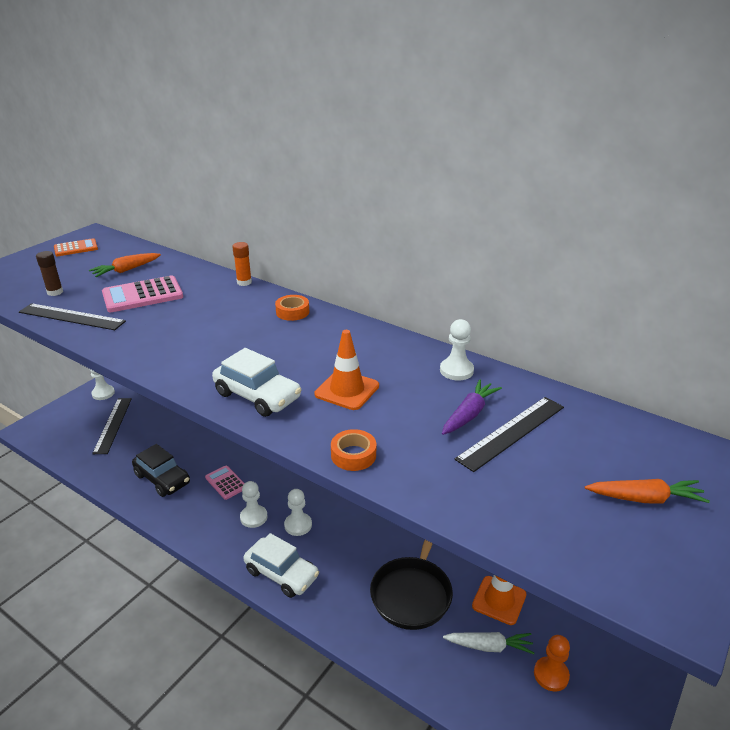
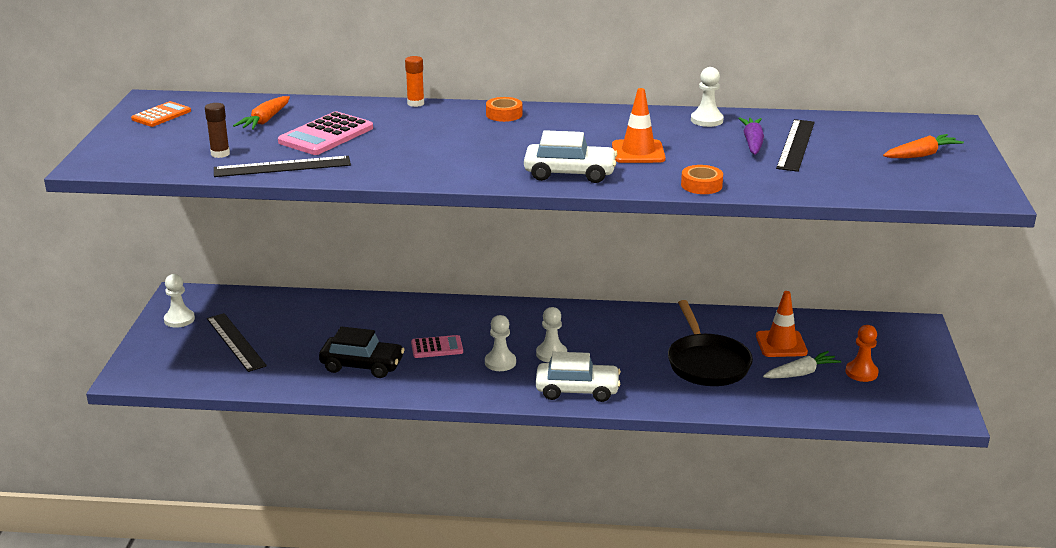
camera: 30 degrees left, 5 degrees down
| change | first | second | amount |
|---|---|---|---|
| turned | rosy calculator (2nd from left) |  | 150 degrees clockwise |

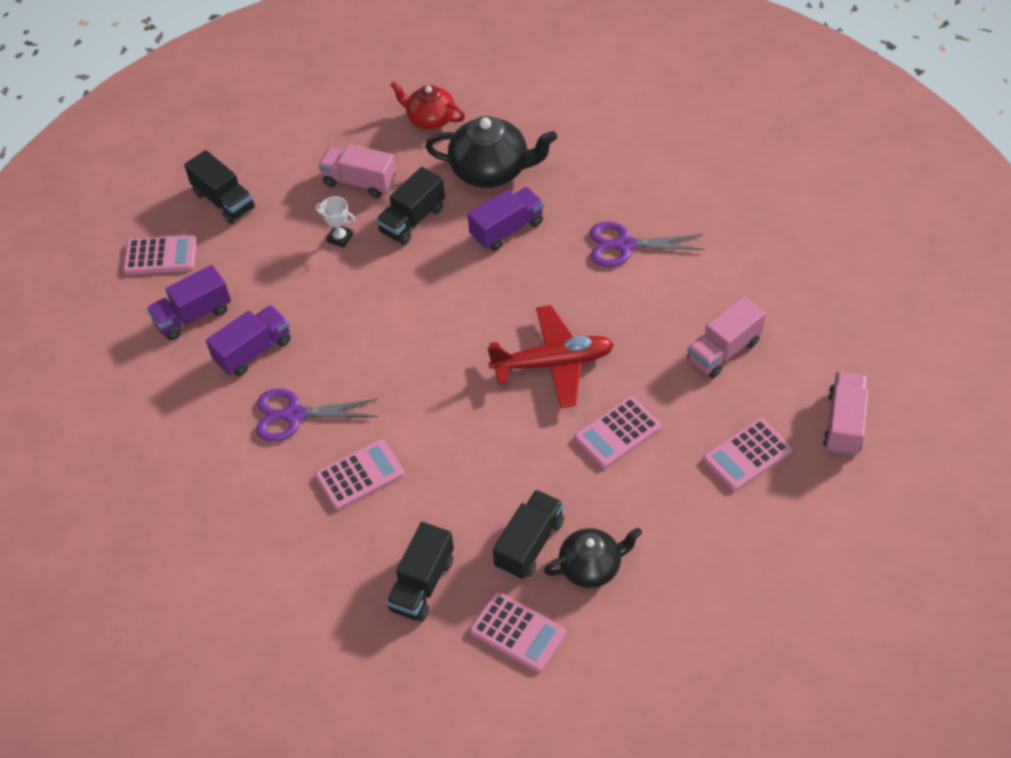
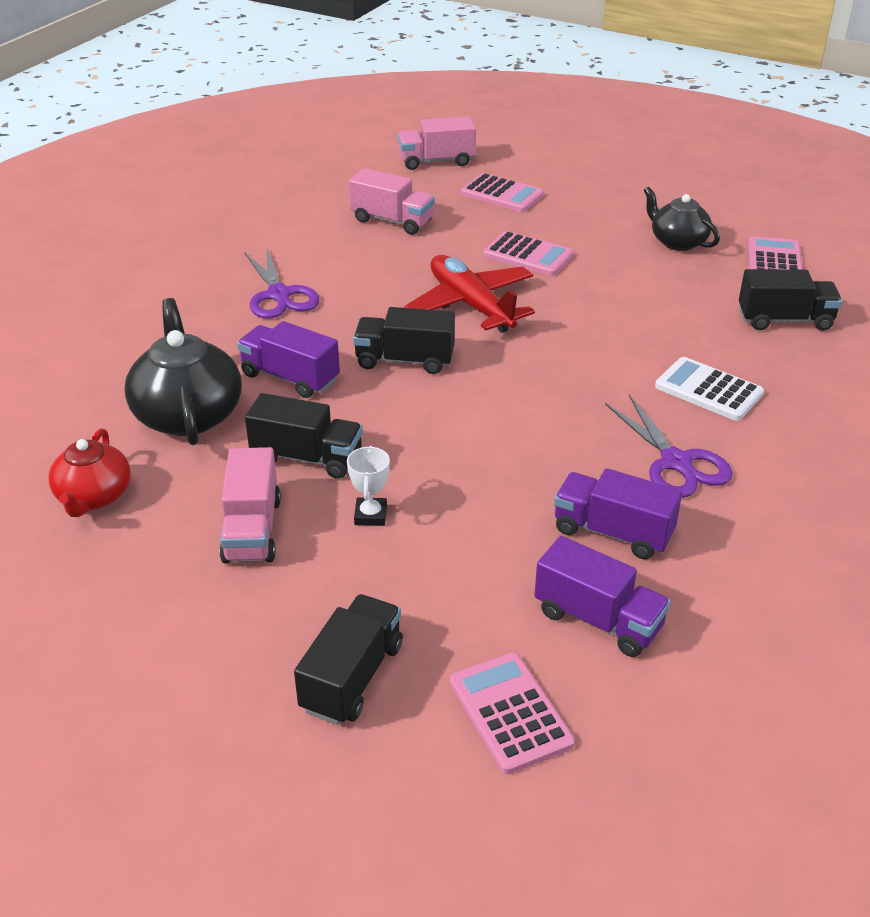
camera: 115 degrees left, 15 degrees down
| change | first | second | amount |
|---|---|---|---|
| moved | ebony truck (4th from left in the first image) | ebony truck (3rd from left) |  |
| recoloured | rosy calculator (2nd from left) | snow-white calculator |  |

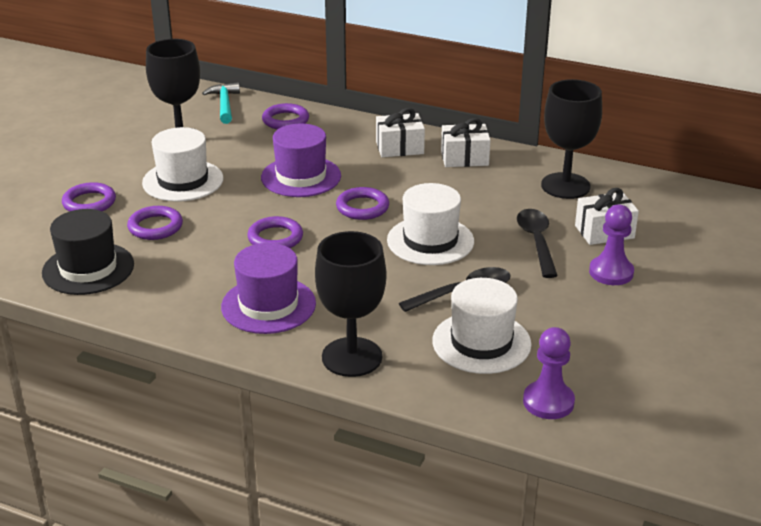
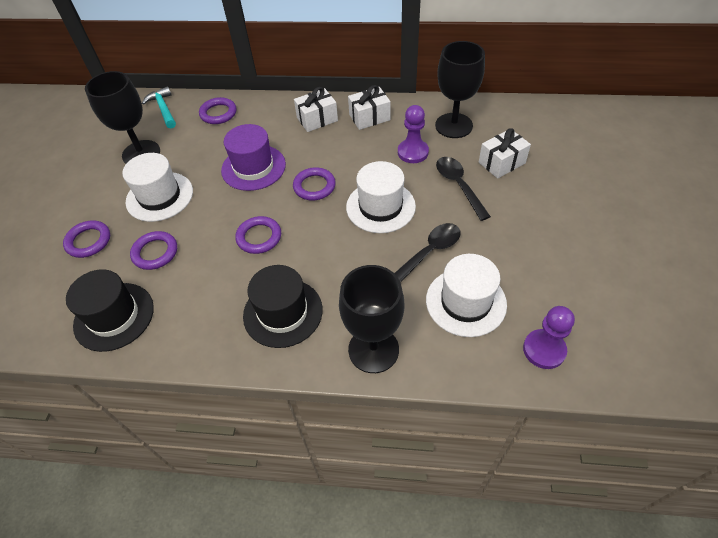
camera: 15 degrees left, 20 degrees up
| change | first | second | amount |
|---|---|---|---|
| recoloured | royal purple hat (1st from left) | ebony hat (2nd from left) |  |
| moved | royal purple pawn (2nd from left in the first image) | royal purple pawn (1st from left) |  |

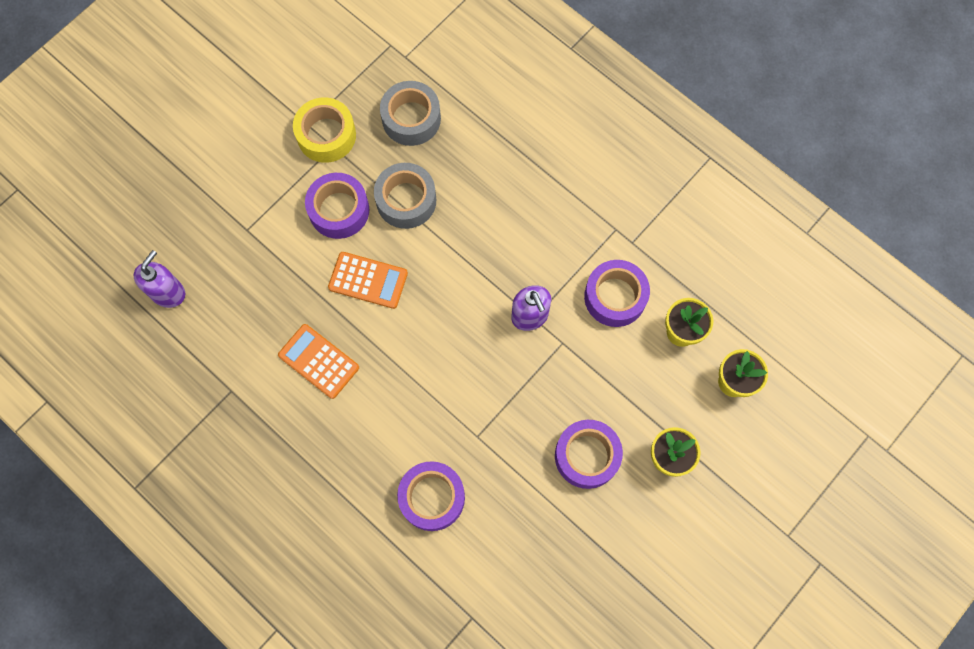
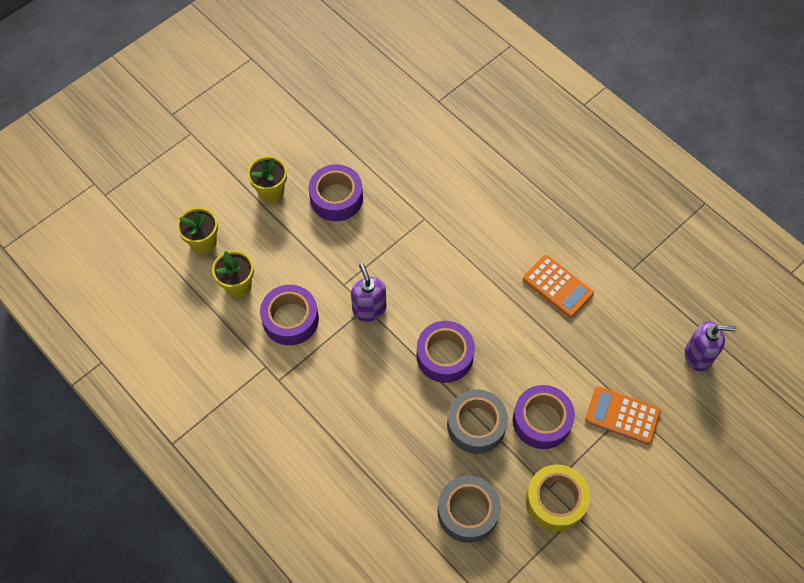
camera: 175 degrees left, 10 degrees down
| change | first | second | amount |
|---|---|---|---|
| moved | royal purple tape (2nd from left in the first image) | royal purple tape (3rd from left) |  |
| moved | orange-coloured calculator (2nd from left) |  |  |
| turned | royal purple soap pump (1st from left in the first image) | royal purple soap pump (2nd from left) | 120 degrees counterclockwise |

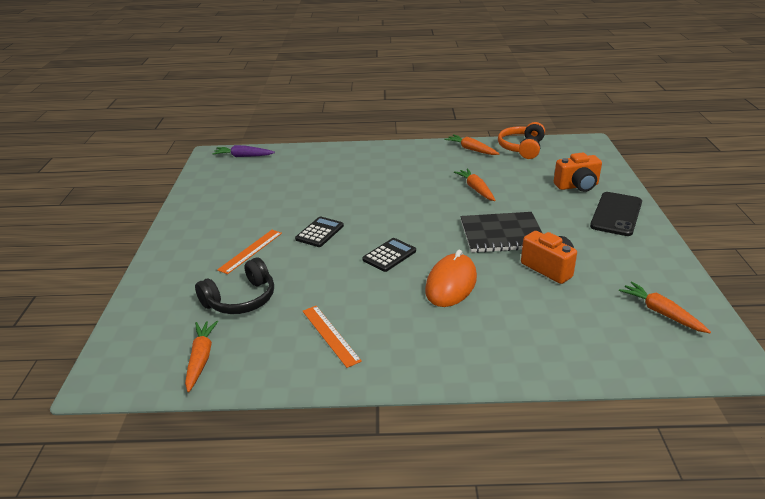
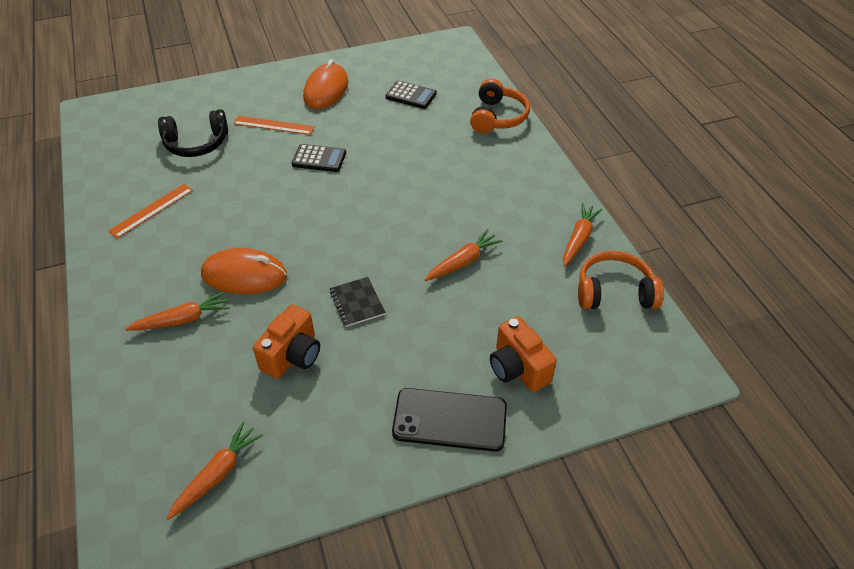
camera: 70 degrees right, 15 degrees up
| change | first | second | amount |
|---|---|---|---|
| moved | orange-coloured toy carrot (1st from left) |  |  |
| turned | ebony over-ear headphones |  | 45 degrees counterclockwise |
| added |  | orange-coloured computer mouse (2nd from left) |  |
| resized | ebony notepad |  | x0.54 |
| moved | ebony calculator (2nd from left) |  |  |
| added |  | orange-coloured over-ear headphones (1st from left) |  |
| removed | royal purple toy carrot |  |  |

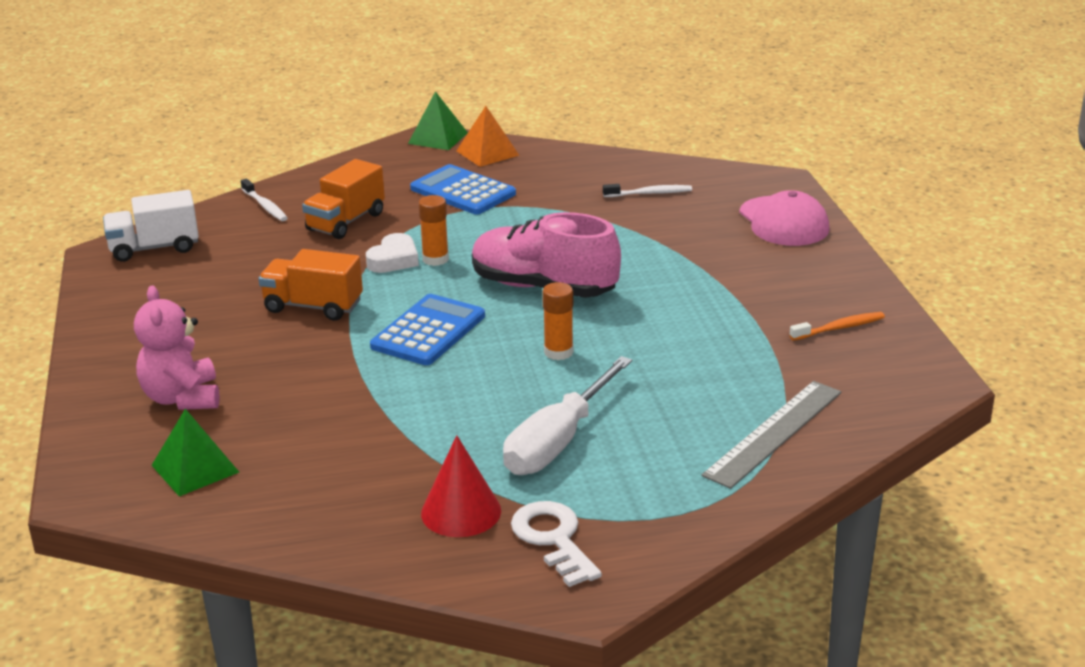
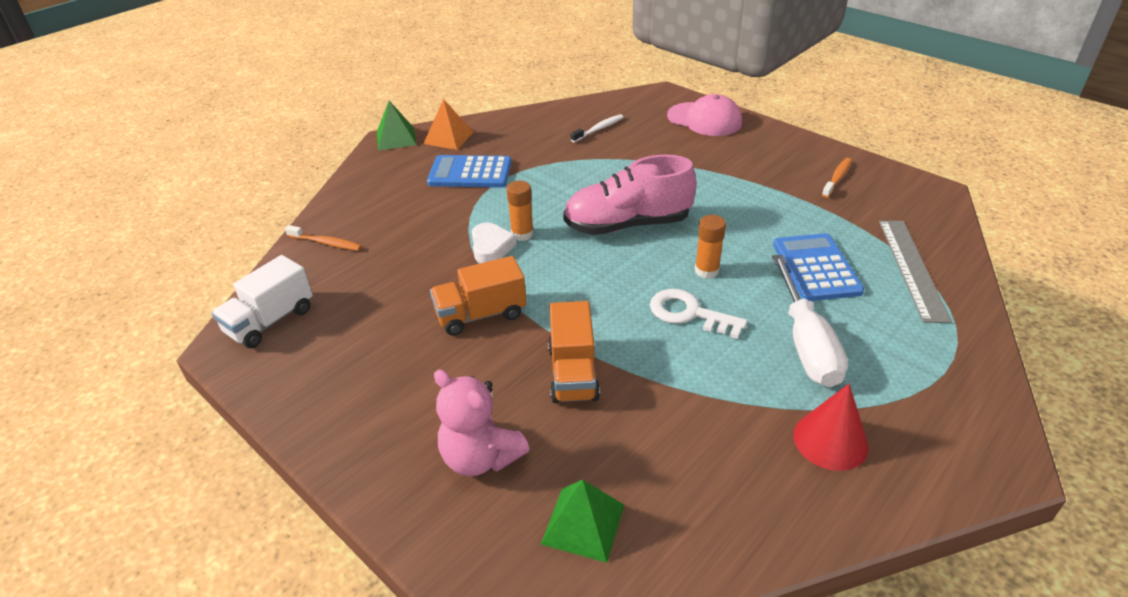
camera: 35 degrees left, 10 degrees up
| change | first | second | amount |
|---|---|---|---|
| recoloured | snow-white toothbrush (1st from left) | orange-coloured toothbrush (1st from left) |  |
| moved | orange-coloured truck (2nd from left) |  |  |
| moved | snow-white door key |  |  |
| moved | cobalt calculator (1st from left in the first image) | cobalt calculator (2nd from left) |  |

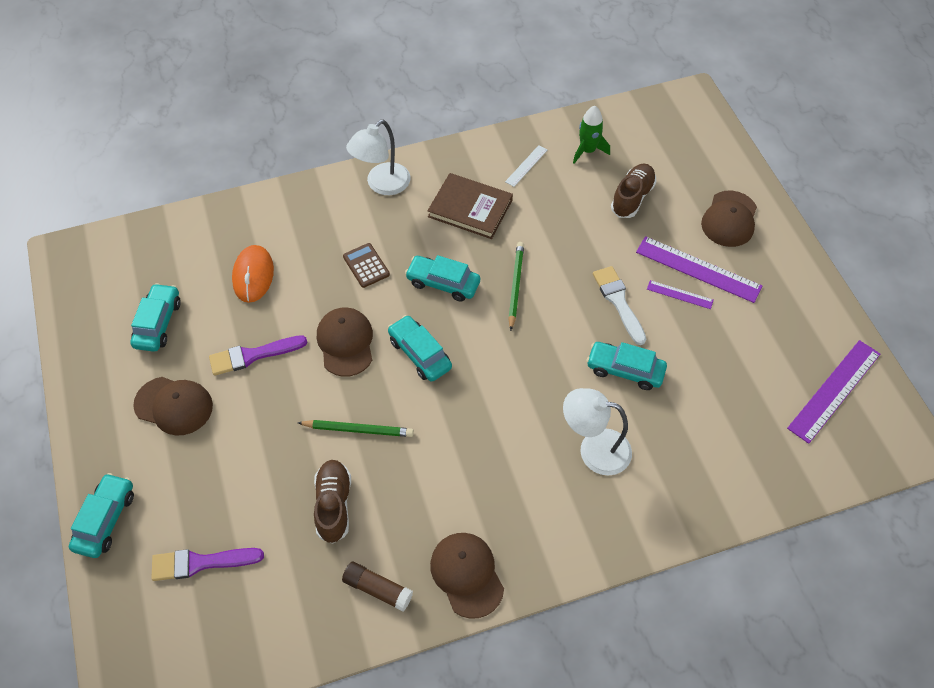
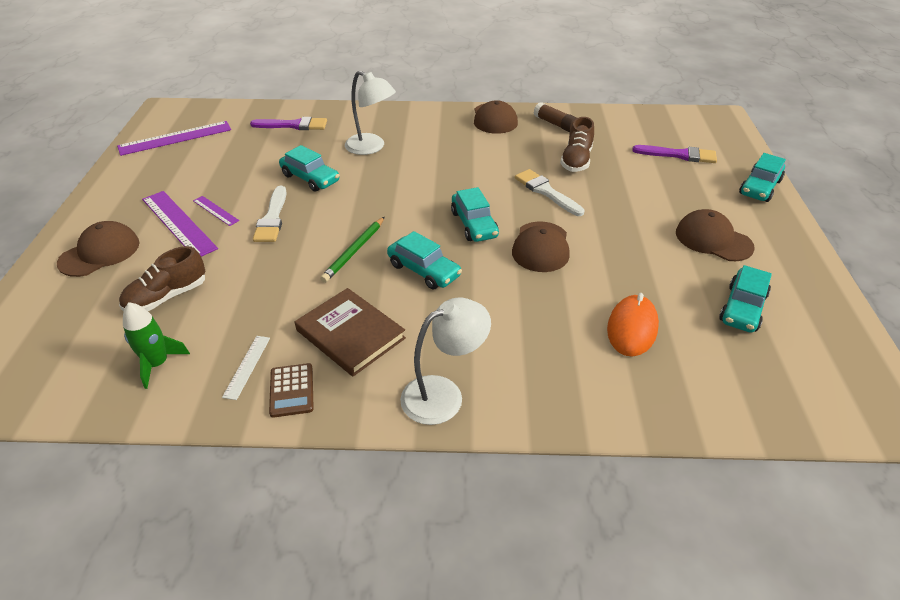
camera: 160 degrees left, 15 degrees down
| change | first | second | amount |
|---|---|---|---|
| turned | snow-white straightedge |  | 45 degrees counterclockwise |
| moved | royal purple brush (2nd from left in the first image) | royal purple brush (1st from left) |  |
| moved | brown calculator |  |  |
| replaced | emerald wooden pencil (1st from left) | snow-white brush (2nd from left) |  |

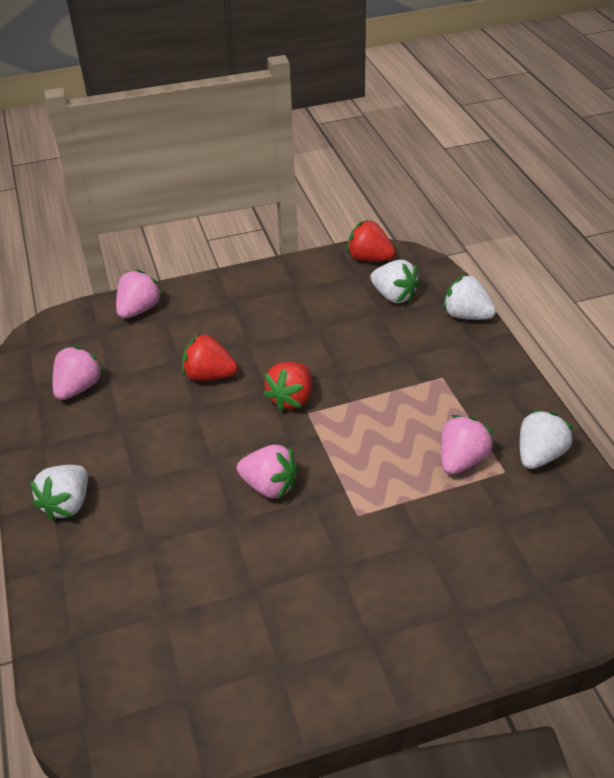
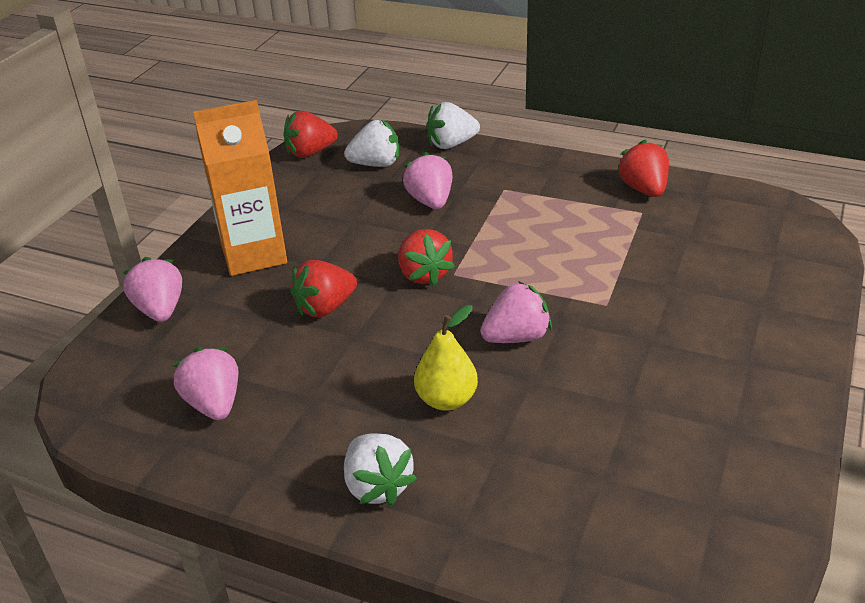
camera: 50 degrees left, 5 degrees down
| change | first | second | amount |
|---|---|---|---|
| added |  | orange-coloured milk carton |  |
| moved | rosy berry (4th from left in the first image) | rosy berry (3rd from left) |  |
| added |  | golden pear |  |
| recoloured | snow-white berry (4th from left) | red berry (4th from left) |  |

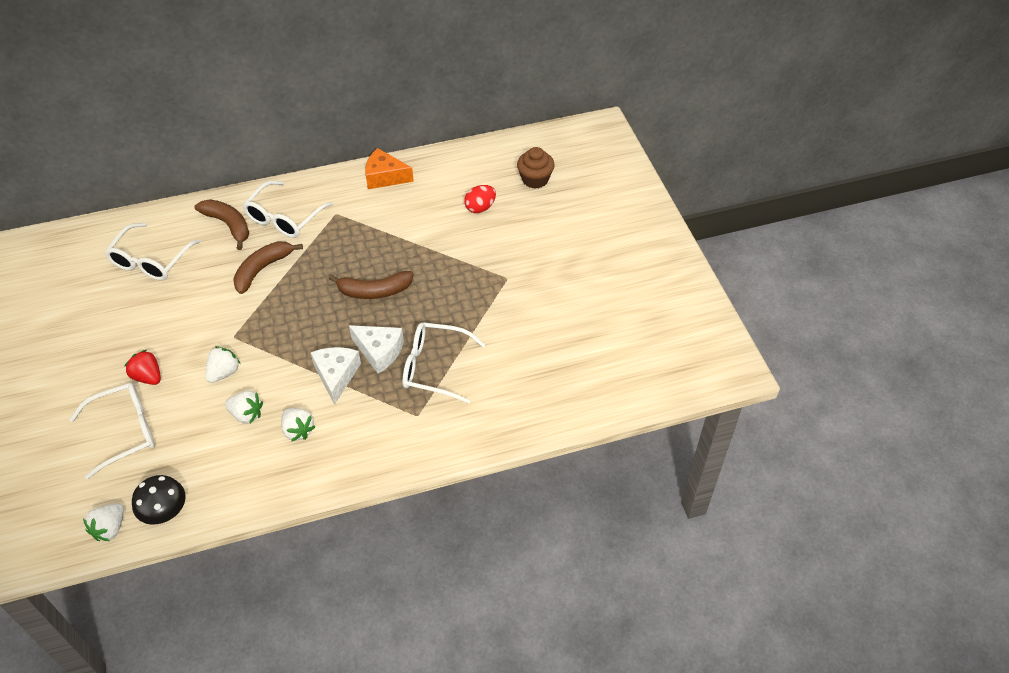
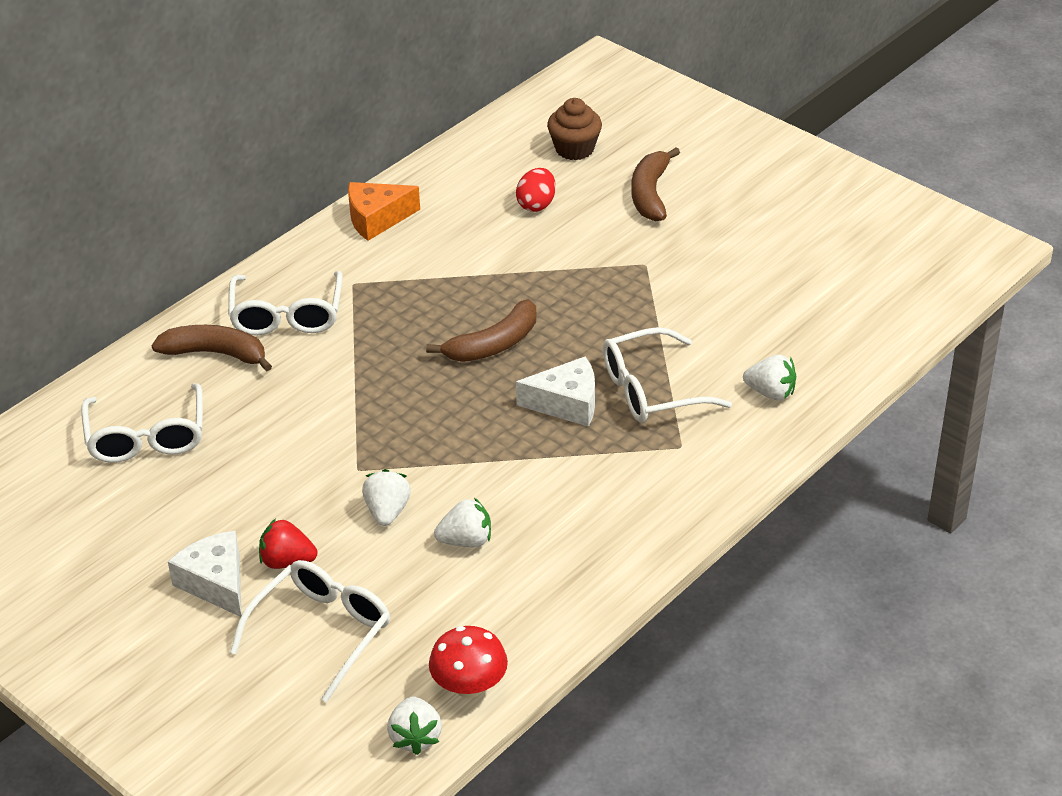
camera: 30 degrees left, 10 degrees down
| change | first | second | amount |
|---|---|---|---|
| moved | snow-white cheese (1st from left) |  |  |
| recoloured | ebony toadstool | red toadstool |  |
| moved | brown banana (2nd from left in the first image) | brown banana (3rd from left) |  |
| moved | snow-white berry (4th from left) |  |  |

